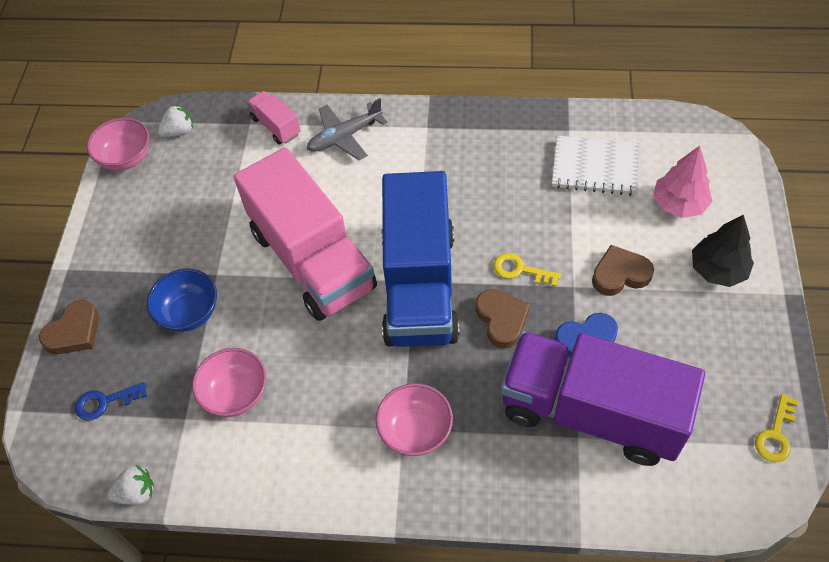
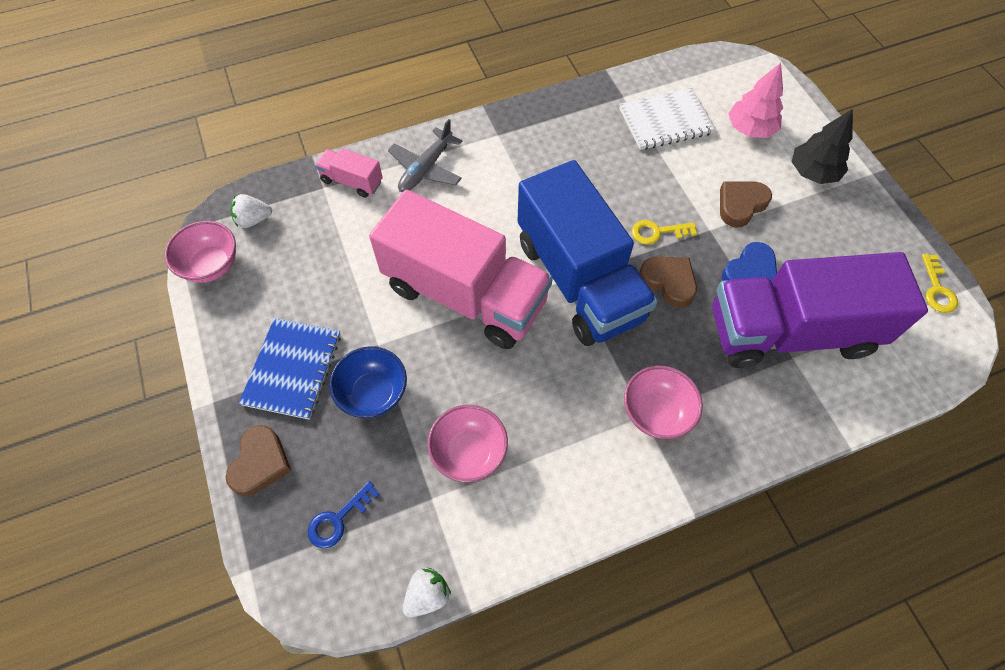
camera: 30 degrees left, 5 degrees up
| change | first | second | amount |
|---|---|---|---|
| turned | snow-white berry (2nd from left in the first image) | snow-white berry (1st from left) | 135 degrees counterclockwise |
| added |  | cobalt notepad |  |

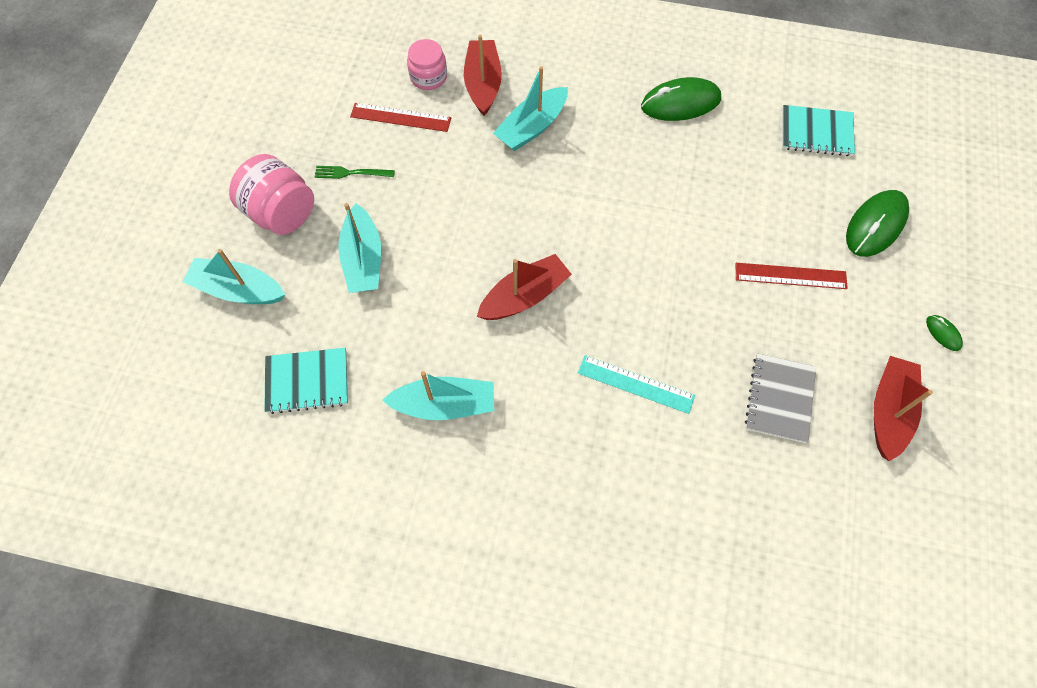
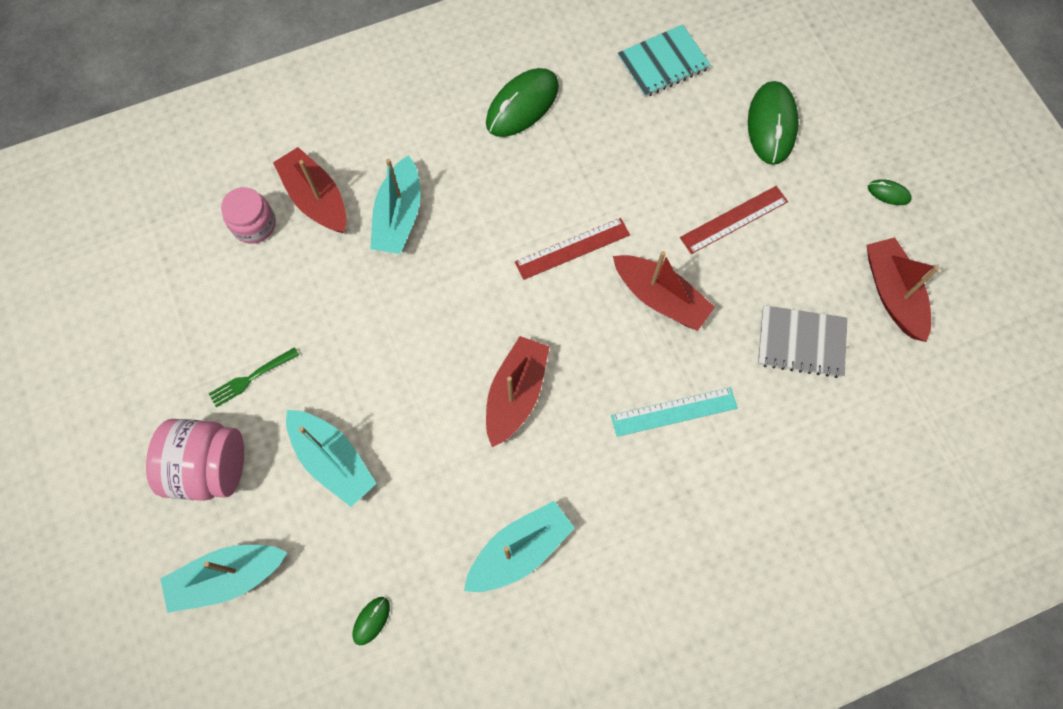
camera: 35 degrees left, 5 degrees up
| change | first | second | amount |
|---|---|---|---|
| replaced | aqua notepad (1st from left) | emerald computer mouse (1st from left) |  |
| moved | red straightedge (1st from left) |  |  |
| added |  | red boat (3rd from left) |  |
| turned | grey notepad |  | 60 degrees counterclockwise |

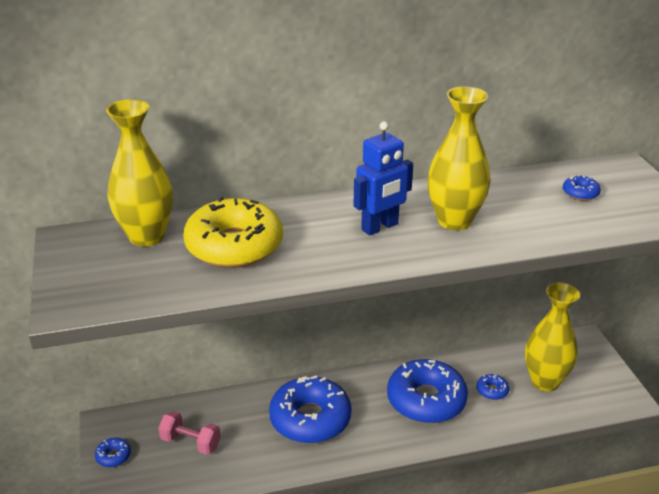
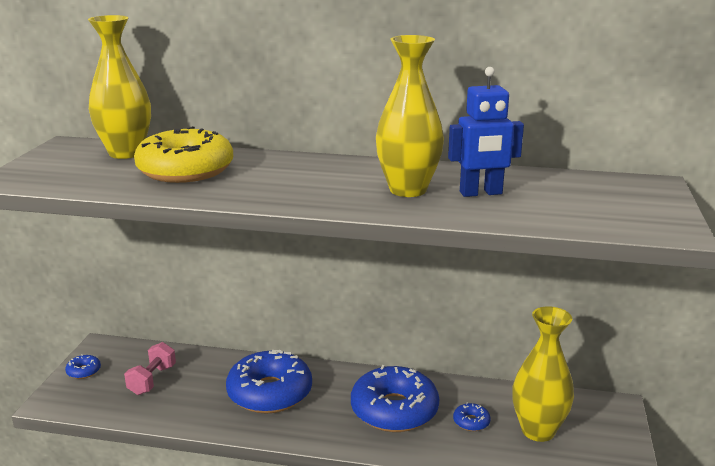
camera: 25 degrees right, 10 degrees down
| change | first | second | amount |
|---|---|---|---|
| turned | rosy free weight |  | 60 degrees clockwise |
| moved | cobalt toy robot |  |  |
| removed | cobalt doughnut (5th from left) |  |  |

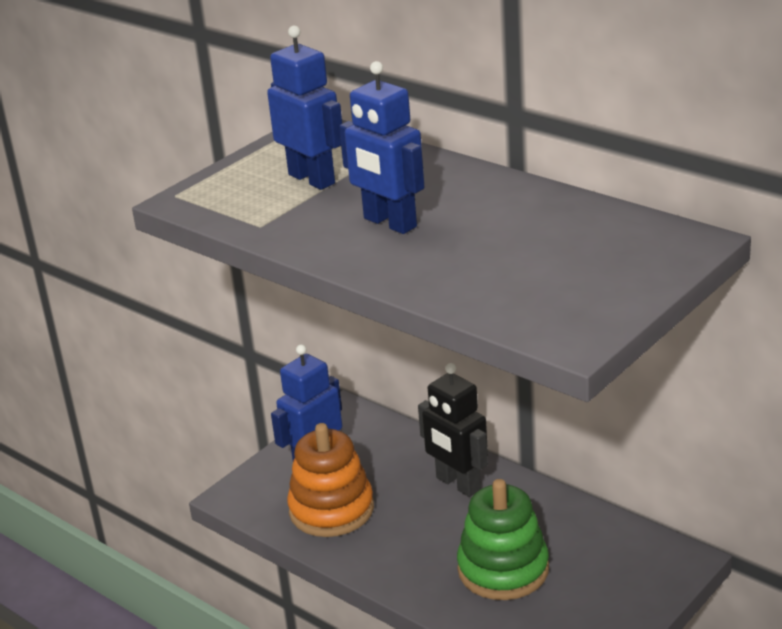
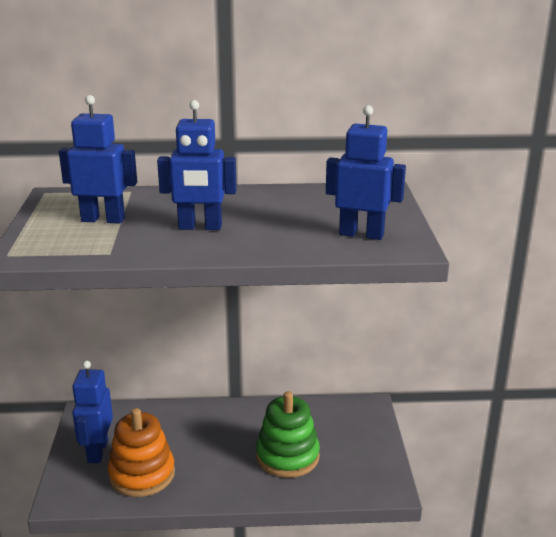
camera: 45 degrees left, 5 degrees down
| change | first | second | amount |
|---|---|---|---|
| added |  | cobalt toy robot (4th from left) |  |
| removed | ebony toy robot |  |  |

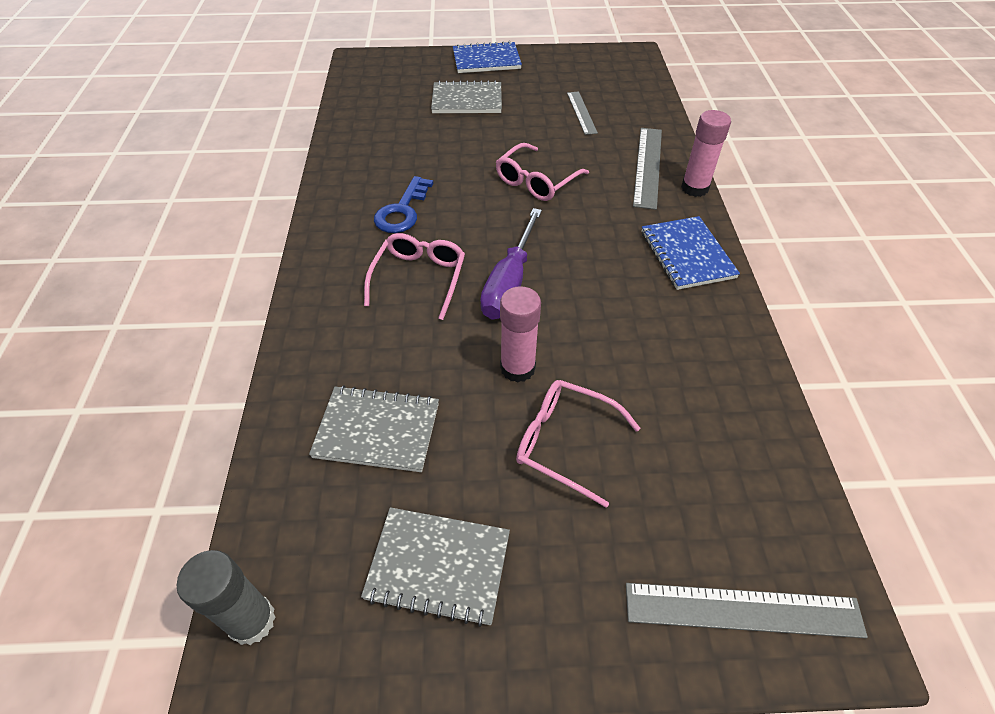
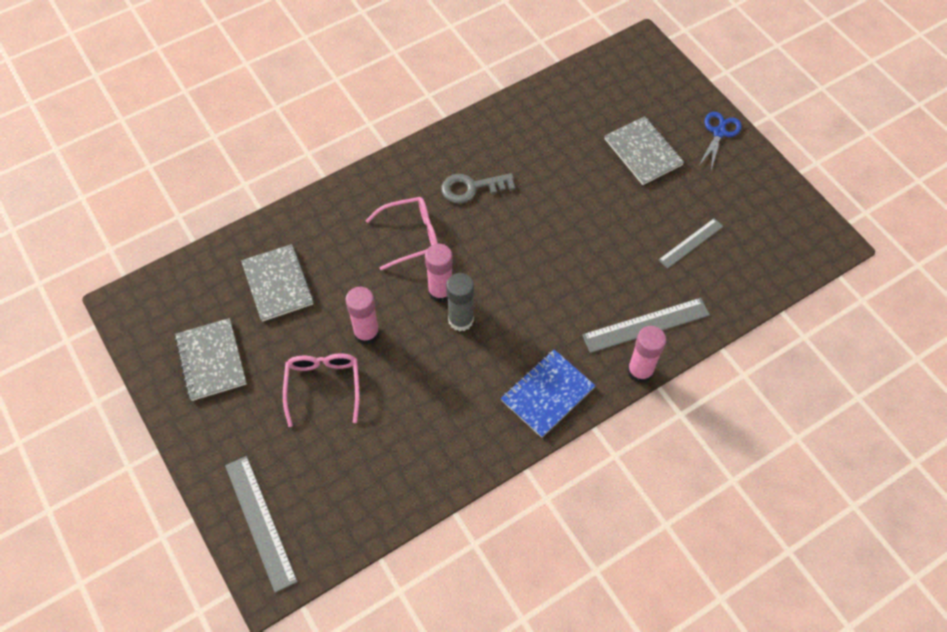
camera: 60 degrees right, 10 degrees up
| change | first | second | amount |
|---|---|---|---|
| replaced | royal purple flat screwdriver | rosy stick of glue (2nd from left) |  |
| recoloured | cobalt door key | grey door key |  |
| moved | grey stick of glue |  |  |
| replaced | cobalt notepad (1st from left) | cobalt scissors |  |
| removed | rosy spectacles (2nd from left) |  |  |

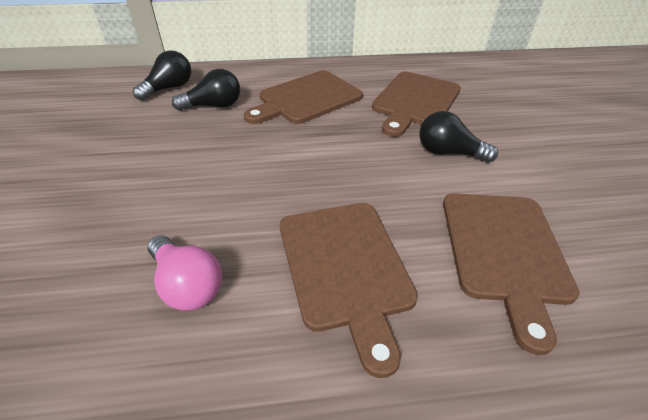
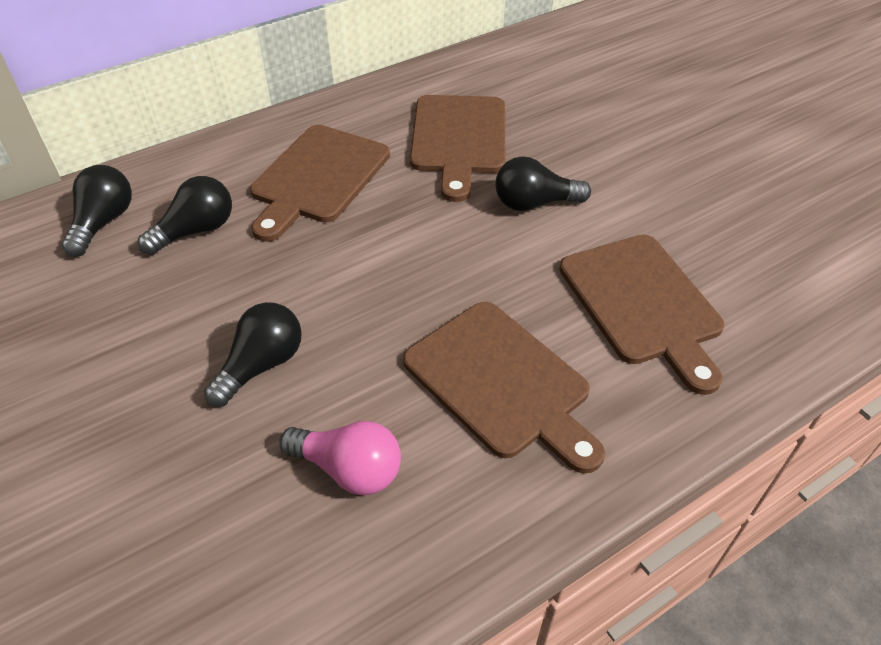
camera: 25 degrees left, 5 degrees up
| change | first | second | amount |
|---|---|---|---|
| added |  | ebony lightbulb (3rd from left) |  |

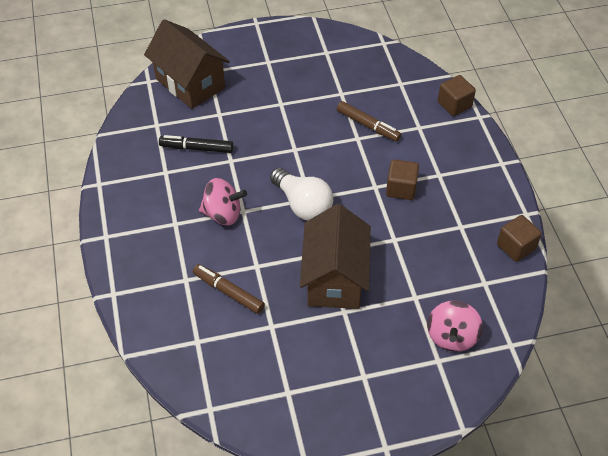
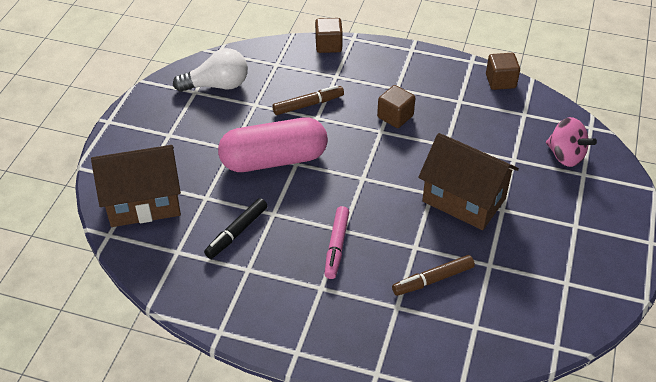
camera: 60 degrees left, 5 degrees down
| change | first | second | amount |
|---|---|---|---|
| moved | snow-white lightbulb |  |  |
| added |  | rosy pill |  |
| replaced | rosy spinning top (1st from left) | rosy marker |  |

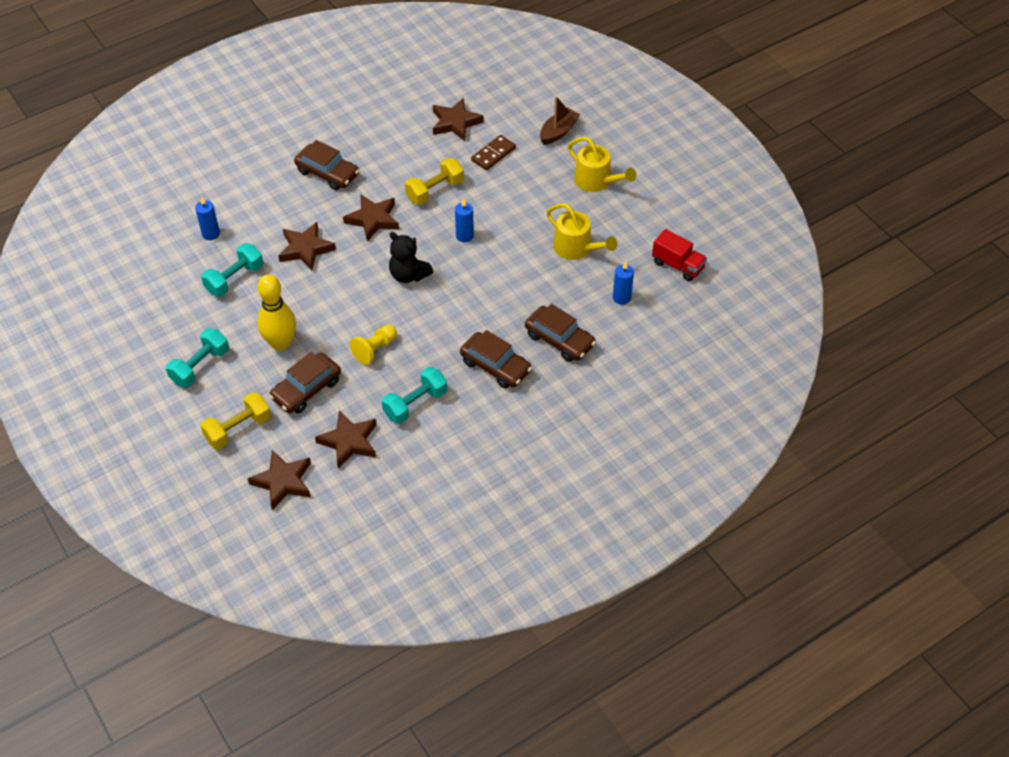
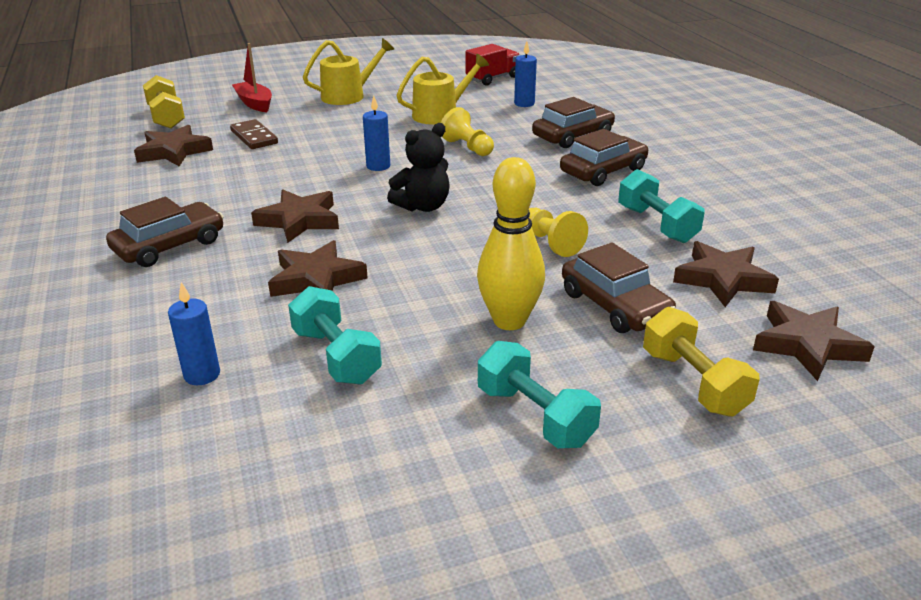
camera: 75 degrees left, 20 degrees down
| change | first | second | amount |
|---|---|---|---|
| moved | golden free weight (2nd from left in the first image) | golden free weight (1st from left) |  |
| recoloured | brown boat | red boat |  |
| added |  | golden pawn (1st from left) |  |

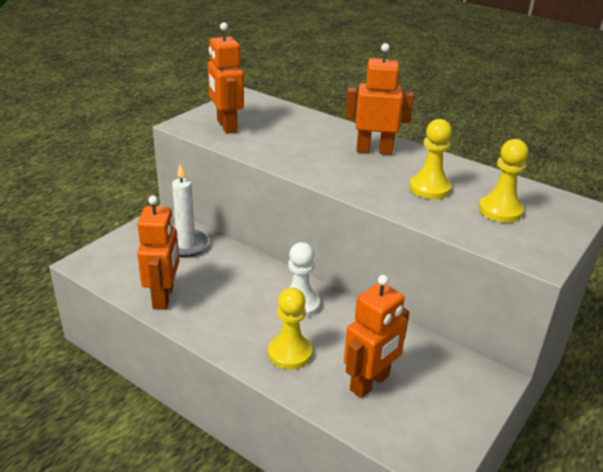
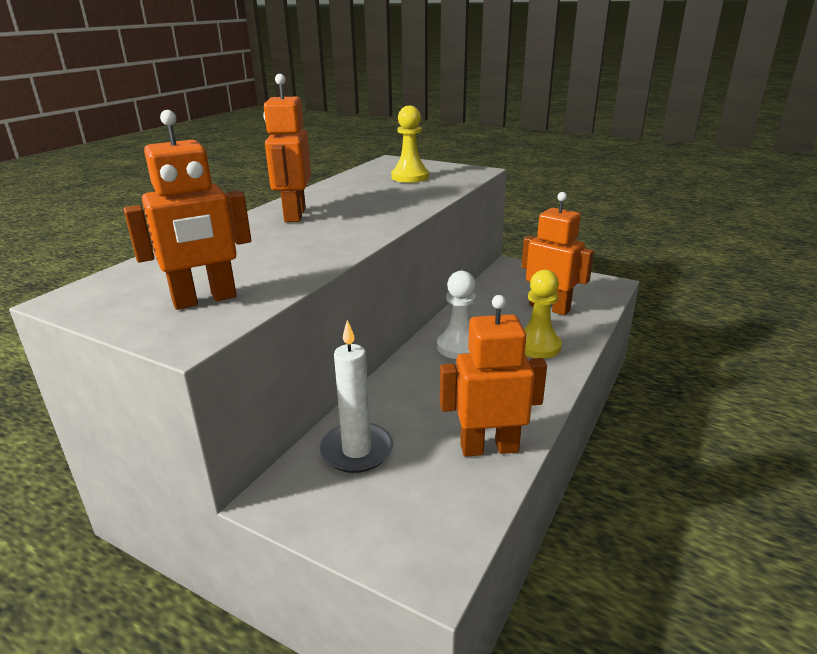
camera: 95 degrees left, 5 degrees down
| change | first | second | amount |
|---|---|---|---|
| removed | golden pawn (2nd from left) |  |  |

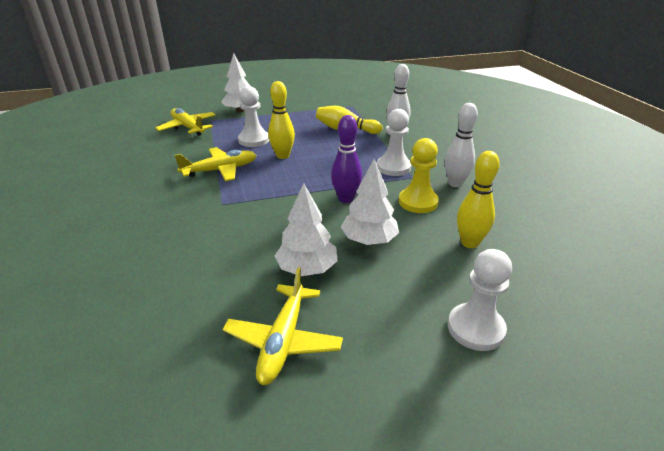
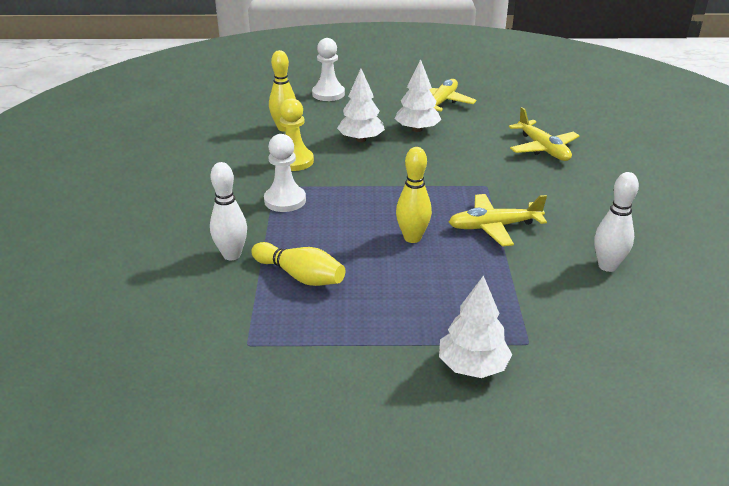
camera: 165 degrees left, 0 degrees up
| change | first | second | amount |
|---|---|---|---|
| moved | golden toy plane (1st from left in the first image) | golden toy plane (3rd from left) |  |
| moved | snow-white skittle (2nd from left) |  |  |
| removed | snow-white pawn (1st from left) |  |  |
| removed | royal purple skittle |  |  |

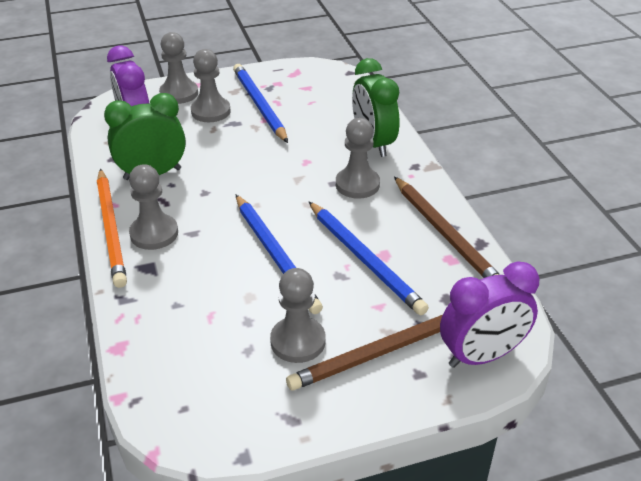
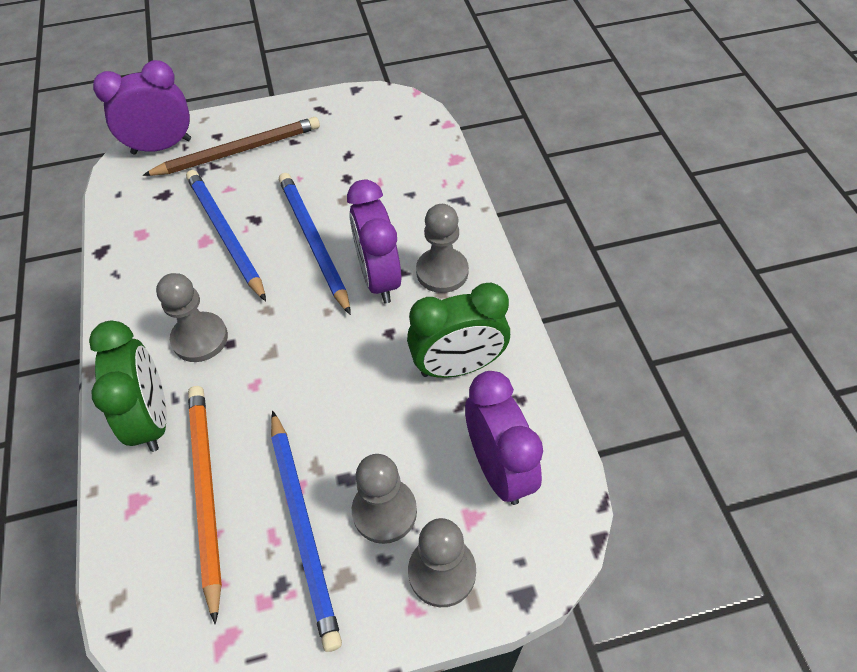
camera: 175 degrees left, 15 degrees up
| change | first | second | amount |
|---|---|---|---|
| moved | orange-coloured wooden pencil |  |  |
| added |  | royal purple bedside clock (2nd from left) |  |
| removed | grey pawn (4th from left) |  |  |
| removed | brown wooden pencil (2nd from left) |  |  |

